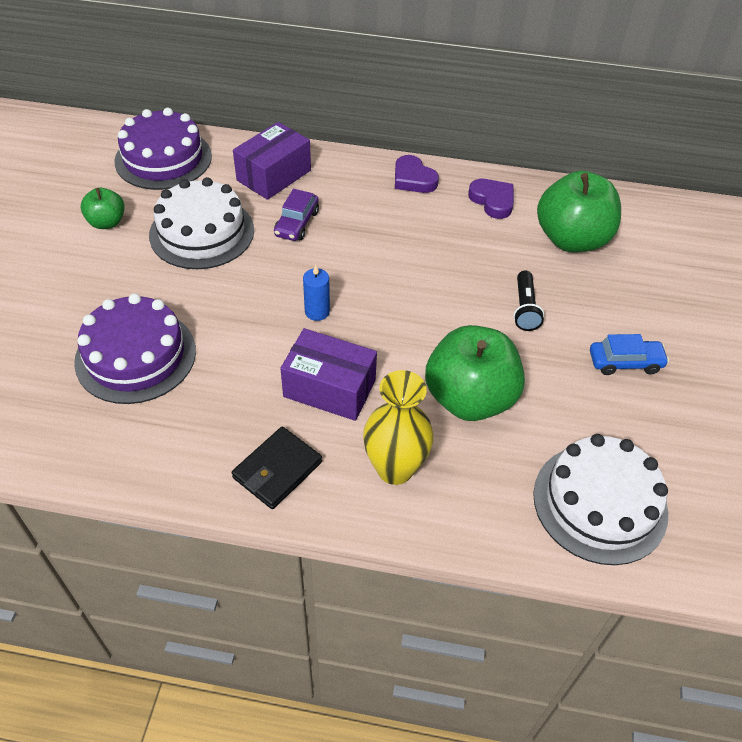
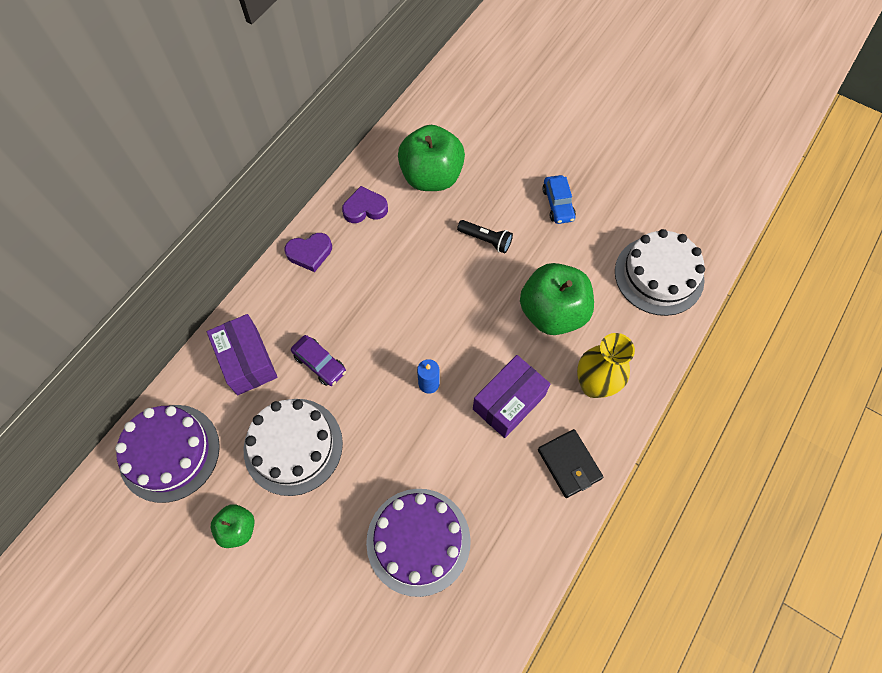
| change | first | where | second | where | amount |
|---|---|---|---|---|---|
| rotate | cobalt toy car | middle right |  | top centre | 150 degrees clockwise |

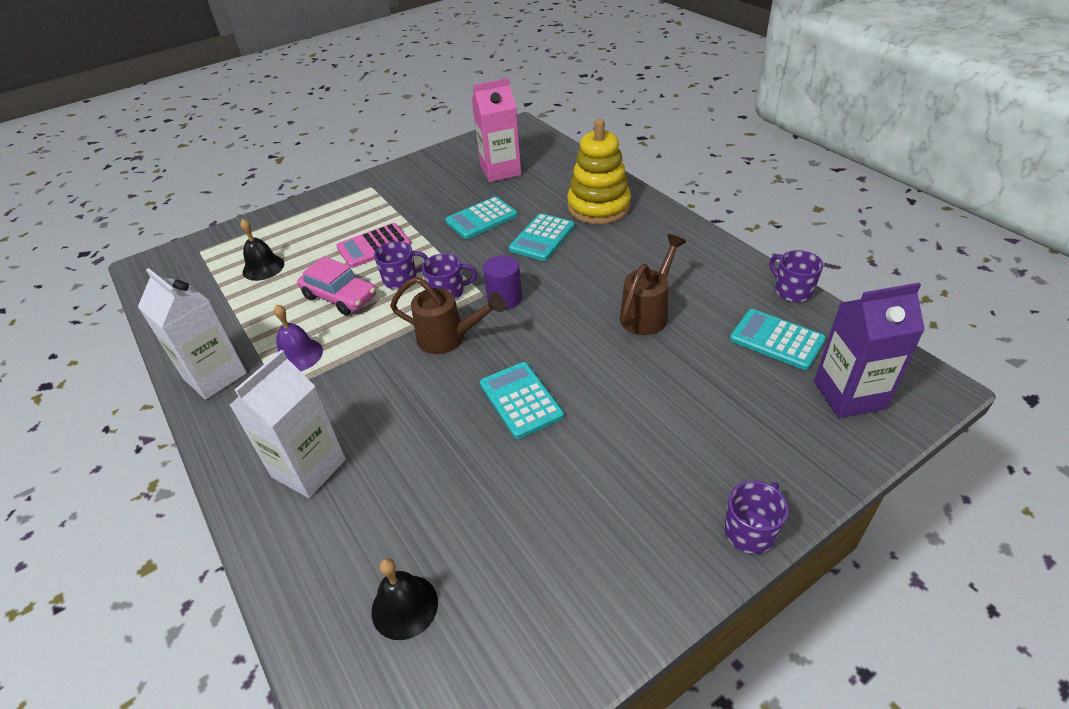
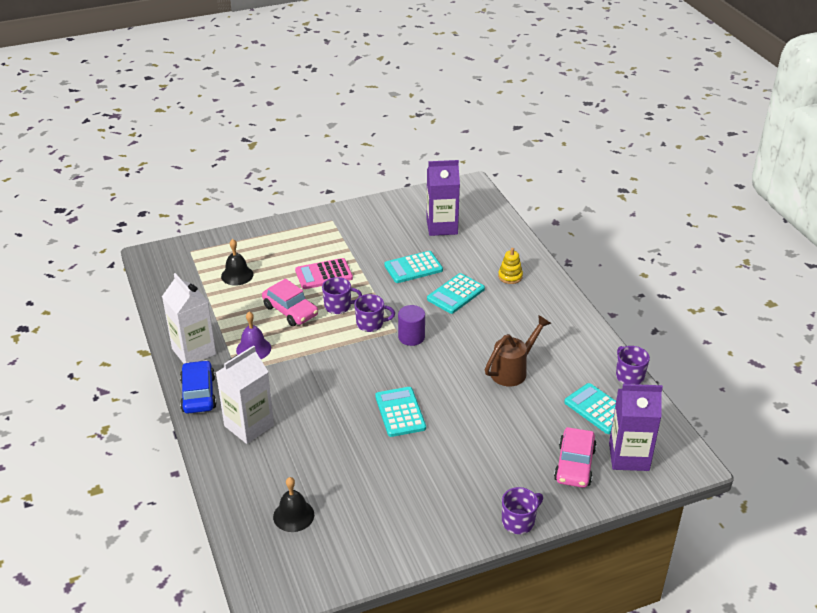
| change | first | where | second | where | amount |
|---|---|---|---|---|---|
| recolor | rosy carton | top centre | purple carton (1st from left) | top centre |  |
| resize | bright yellow stacking rings | top centre |  | centre | x0.47 |
| delete | brown sprinkling can (1st from left) | centre |  |  |  |
| insert |  |  | cobalt toy car | middle left |  |
| insert |  |  | rosy toy car (2nd from left) | bottom right |  |

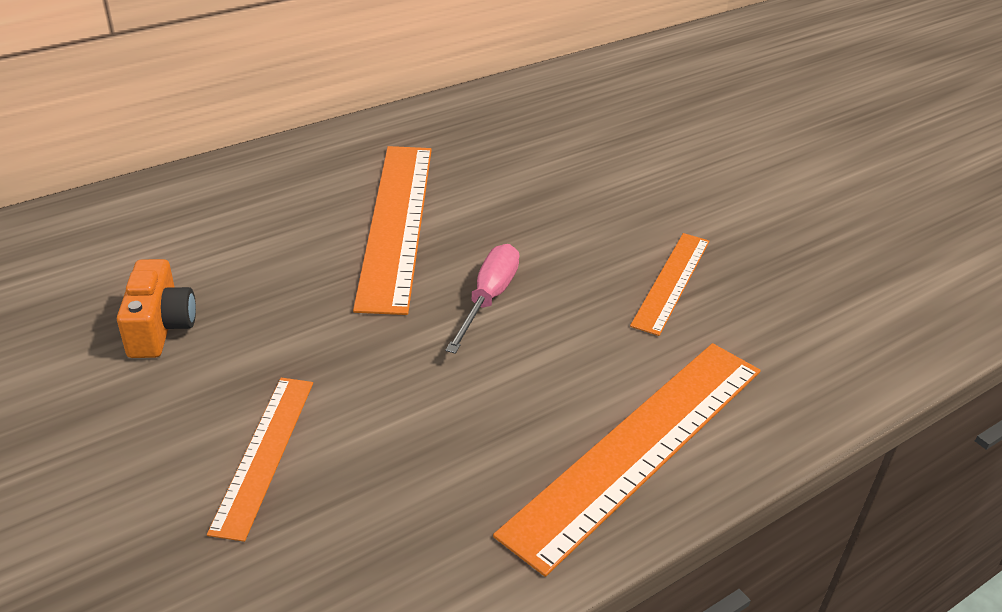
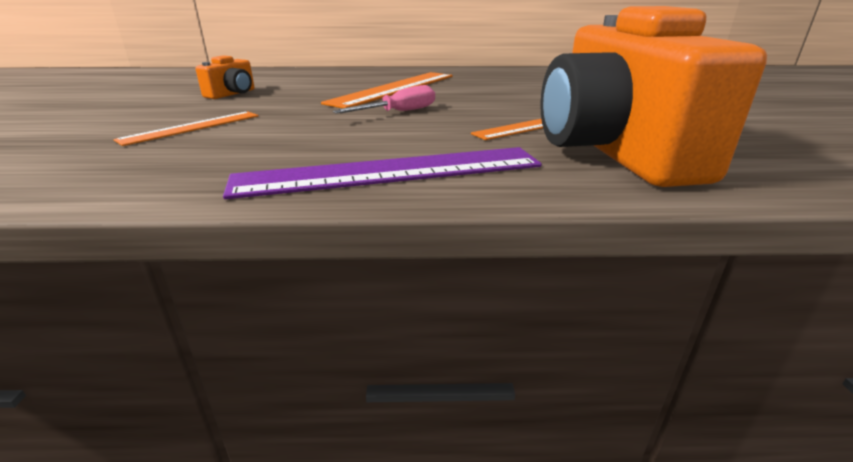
| change | first | where | second | where | amount |
|---|---|---|---|---|---|
| recolor | orange straightedge (3rd from left) | bottom centre | purple straightedge | centre |  |
| insert |  |  | orange compact camera (2nd from left) | top right |  |

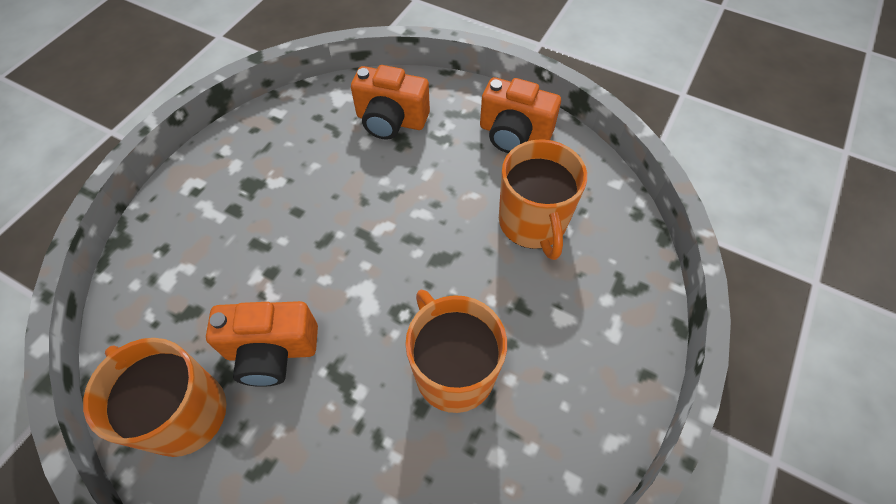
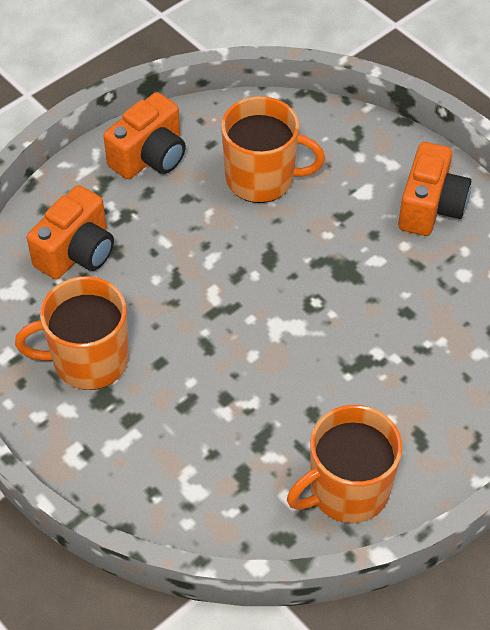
| change | first | where | second | where | amount |
|---|---|---|---|---|---|
| move | orange coffee mug (2nd from left in the first image) | bottom centre | orange coffee mug (1st from left) | middle left |  |
| move | orange compact camera (1st from left in the first image) | bottom left | orange compact camera (3rd from left) | top right |  |

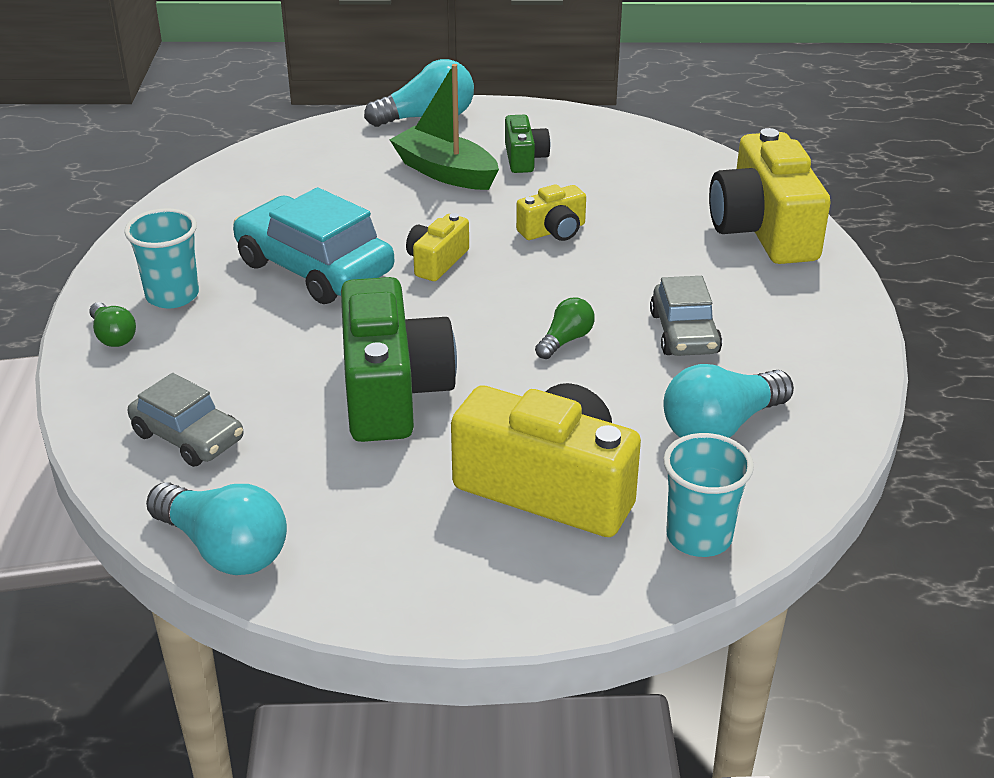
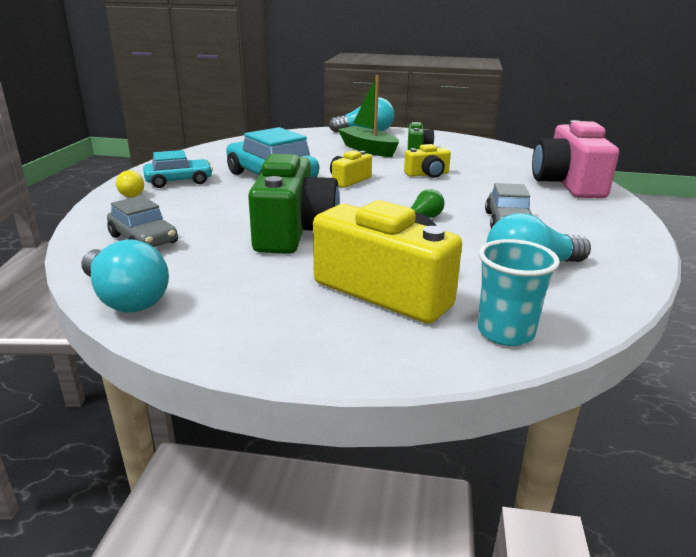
| change | first | where | second | where | amount |
|---|---|---|---|---|---|
| recolor | bright yellow compact camera (4th from left) | top right | rosy compact camera | top right |  |
| replace | turquoise beaker (1st from left) | top left | turquoise toy car (1st from left) | top left |  |
| recolor | emerald light bulb (1st from left) | middle left | bright yellow light bulb | top left |  |

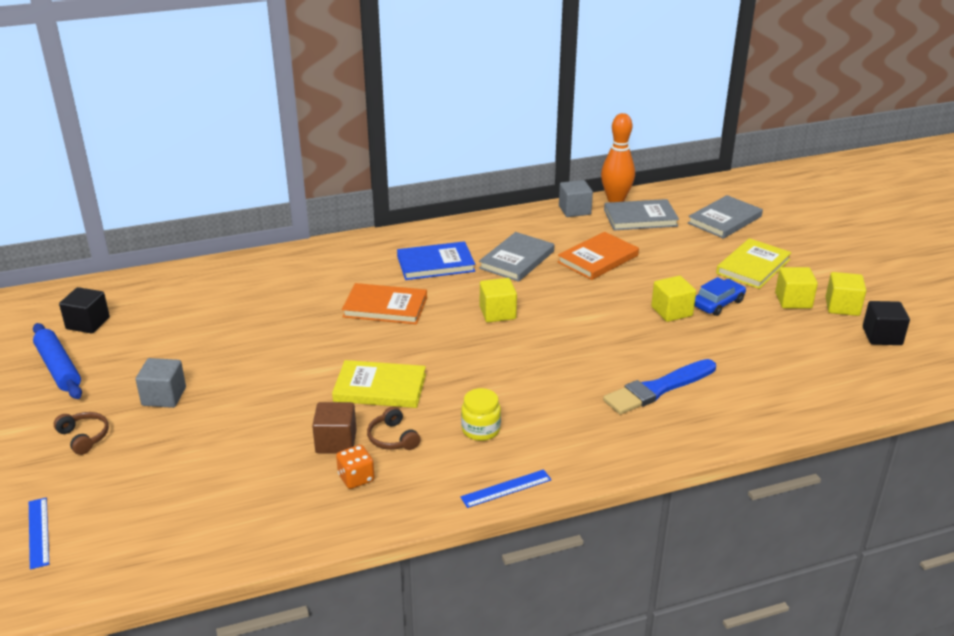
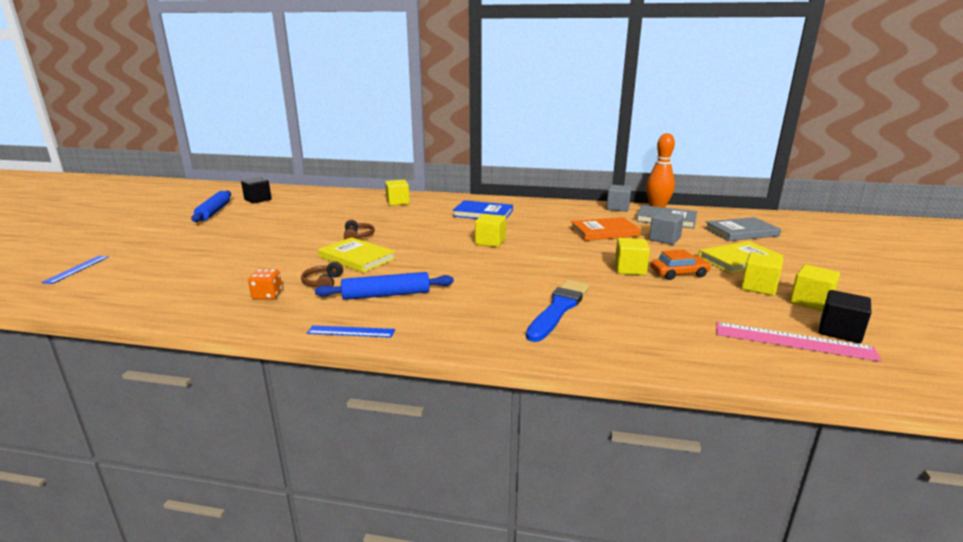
| change | first | where | second | where | amount |
|---|---|---|---|---|---|
| delete | grey hardback (1st from left) | centre |  |  |  |
| recolor | cobalt toy car | middle right | orange toy car | middle right |  |
| delete | orange hardback (1st from left) | centre |  |  |  |
| move | grey cube (1st from left in the first image) | middle left | grey cube (2nd from left) | middle right |  |
| rotate | cobalt paintbrush | middle right |  | centre | 120 degrees clockwise |
| replace | bright yellow jam jar | centre | cobalt dough roller (2nd from left) | centre |  |
| delete | brown cube | bottom centre |  |  |  |
| move | brown over-ear headphones (1st from left in the first image) | bottom left | brown over-ear headphones (2nd from left) | centre |  |
| insert |  |  | bright yellow cube (1st from left) | centre |  |
| insert |  |  | rosy straightedge | middle right |  |

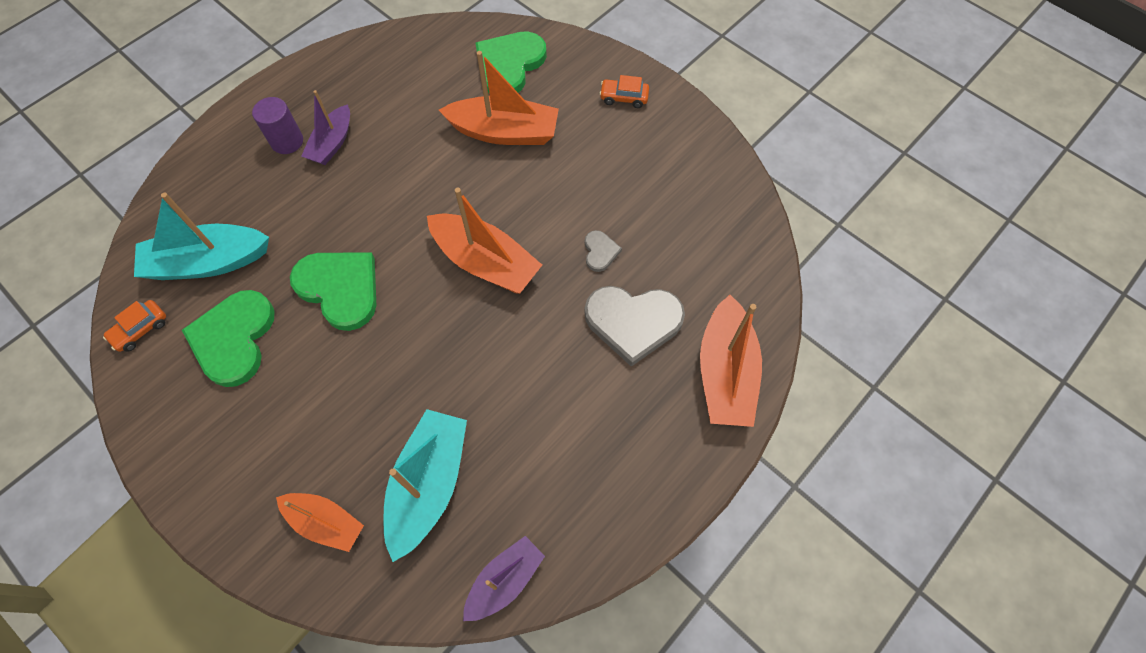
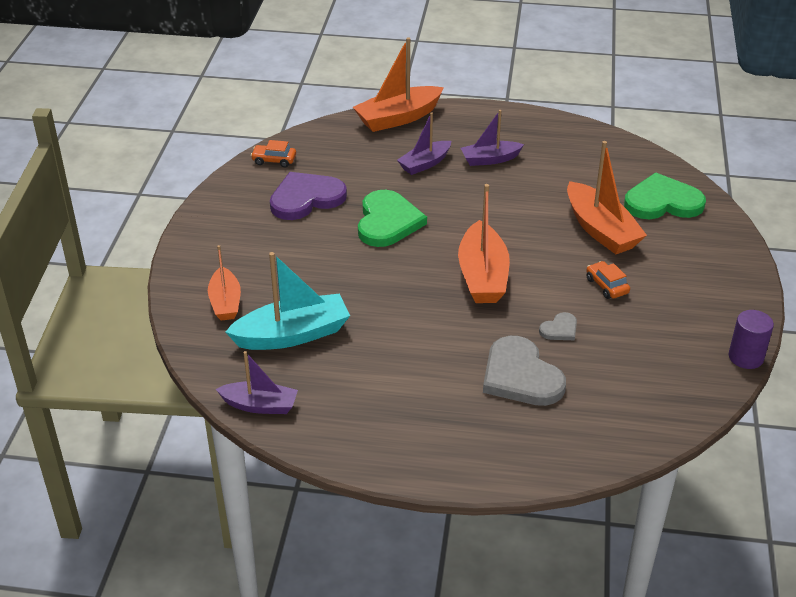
| change | first | where | second | where | amount |
|---|---|---|---|---|---|
| move | orange toy car (2nd from left) | top centre |  | middle right |  |
| move | purple cylinder shape | top left |  | middle right |  |
| delete | turquoise toy boat (1st from left) | middle left |  |  |  |
| recolor | emerald heart shape (1st from left) | middle left | purple heart shape | top centre |  |
| move | orange toy boat (4th from left in the first image) | centre | orange toy boat (2nd from left) | top centre |  |
| insert |  |  | purple toy boat (2nd from left) | top centre |  |

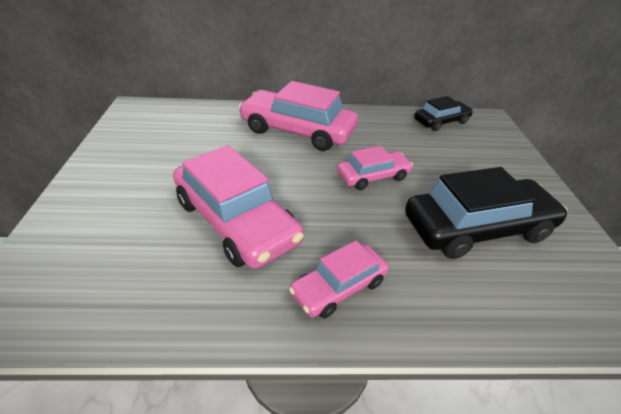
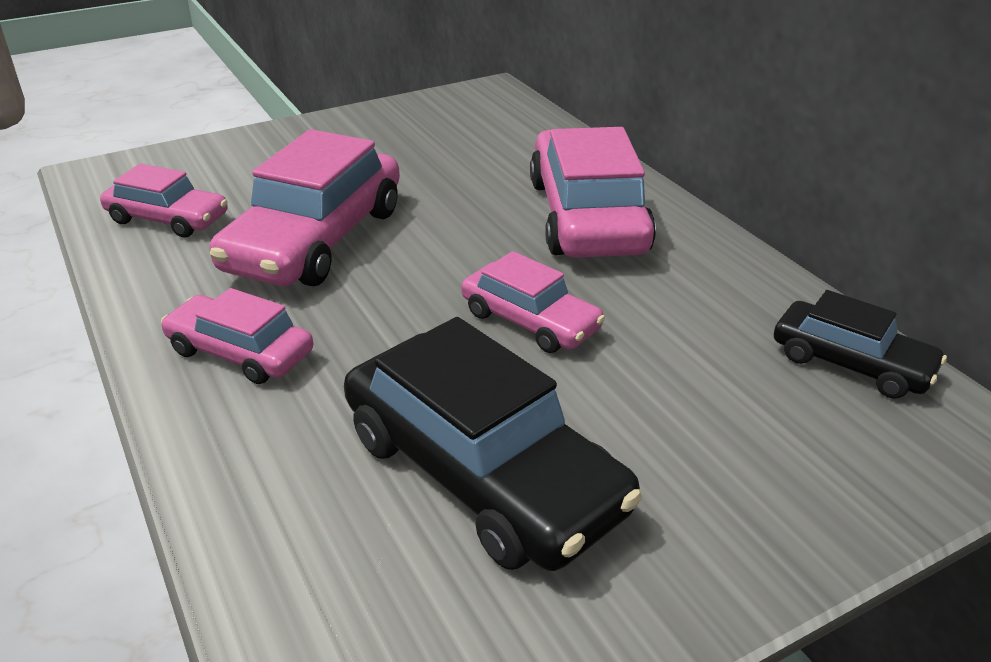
| change | first | where | second | where | amount |
|---|---|---|---|---|---|
| insert |  |  | rosy toy car (1st from left) | top left |  |

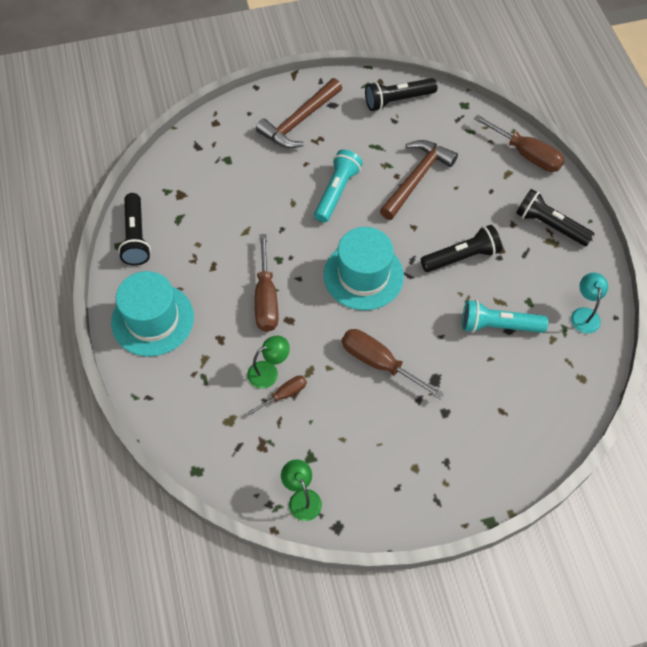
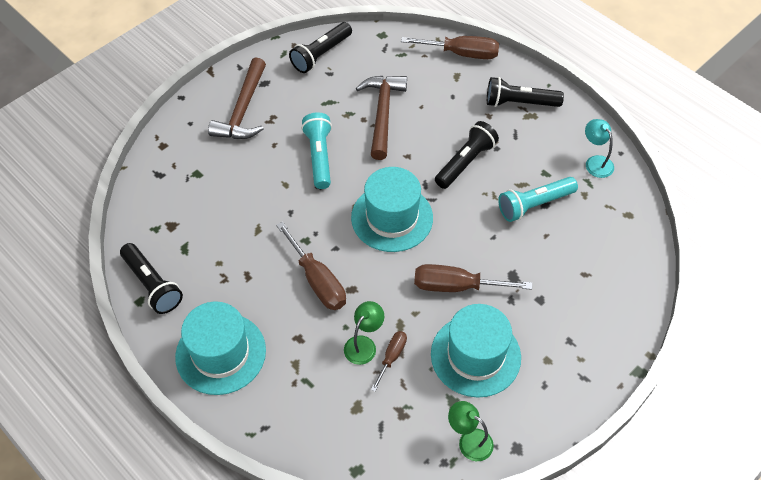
| change | first | where | second | where | amount |
|---|---|---|---|---|---|
| insert |  |  | turquoise tall hat (3rd from left) | bottom centre |  |

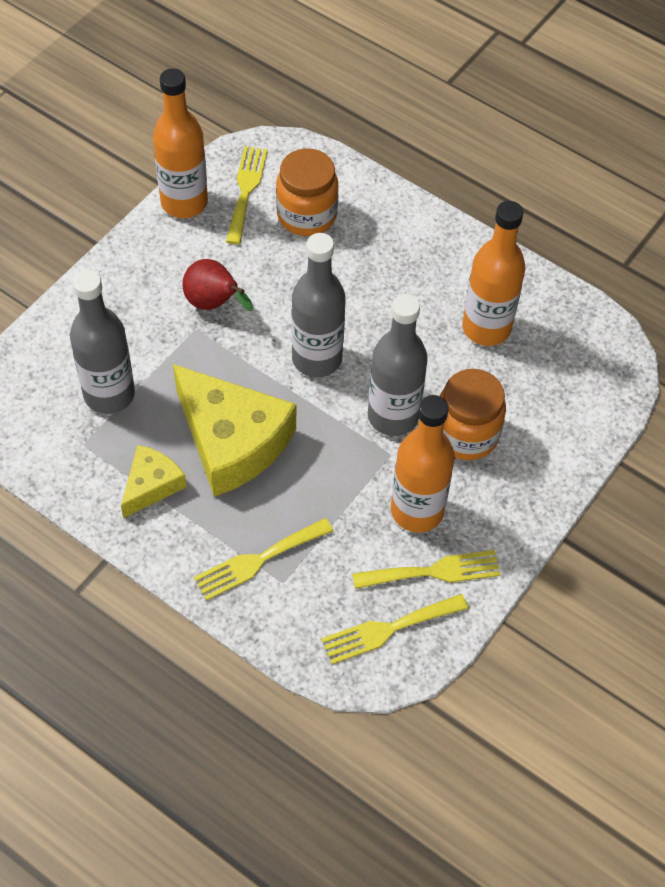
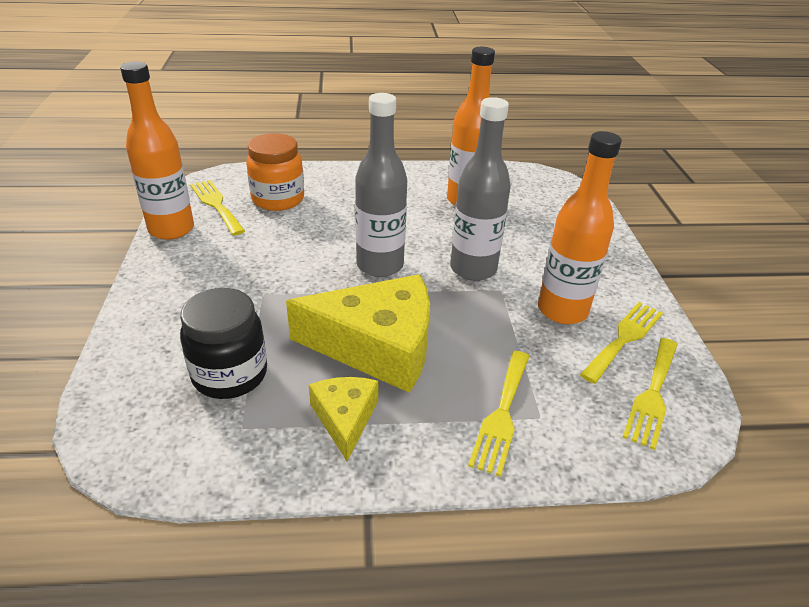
| change | first | where | second | where | amount |
|---|---|---|---|---|---|
| delete | red pear | top left |  |  |  |
| replace | grey drink bottle (1st from left) | middle left | black jam jar | middle left |  |
| delete | orange jam jar (2nd from left) | middle right |  |  |  |

